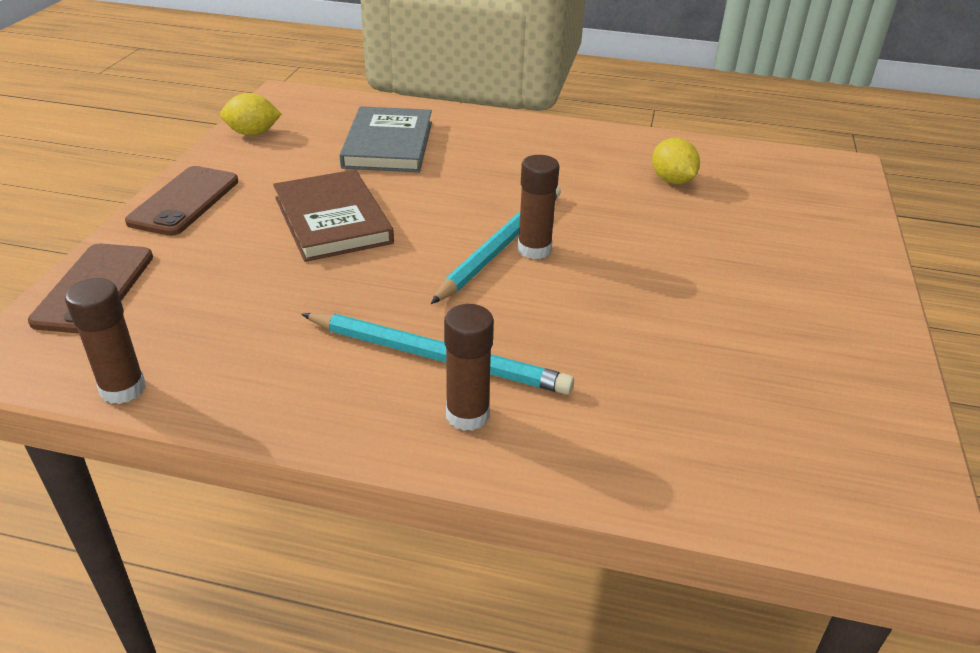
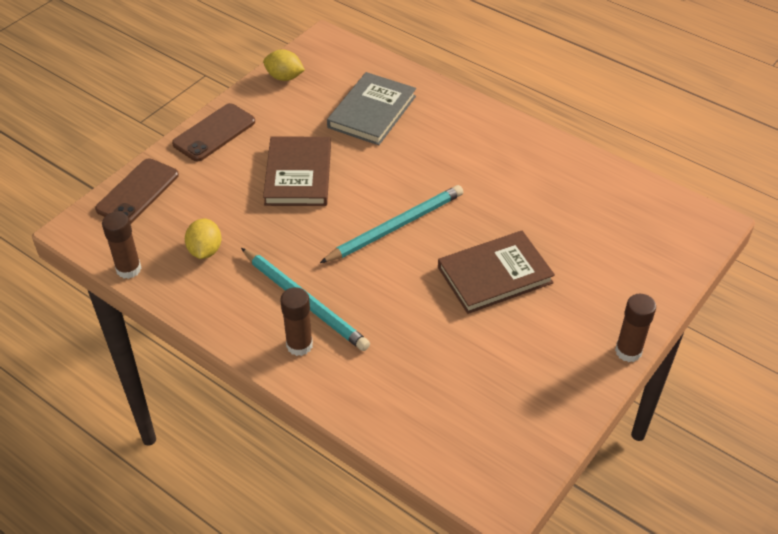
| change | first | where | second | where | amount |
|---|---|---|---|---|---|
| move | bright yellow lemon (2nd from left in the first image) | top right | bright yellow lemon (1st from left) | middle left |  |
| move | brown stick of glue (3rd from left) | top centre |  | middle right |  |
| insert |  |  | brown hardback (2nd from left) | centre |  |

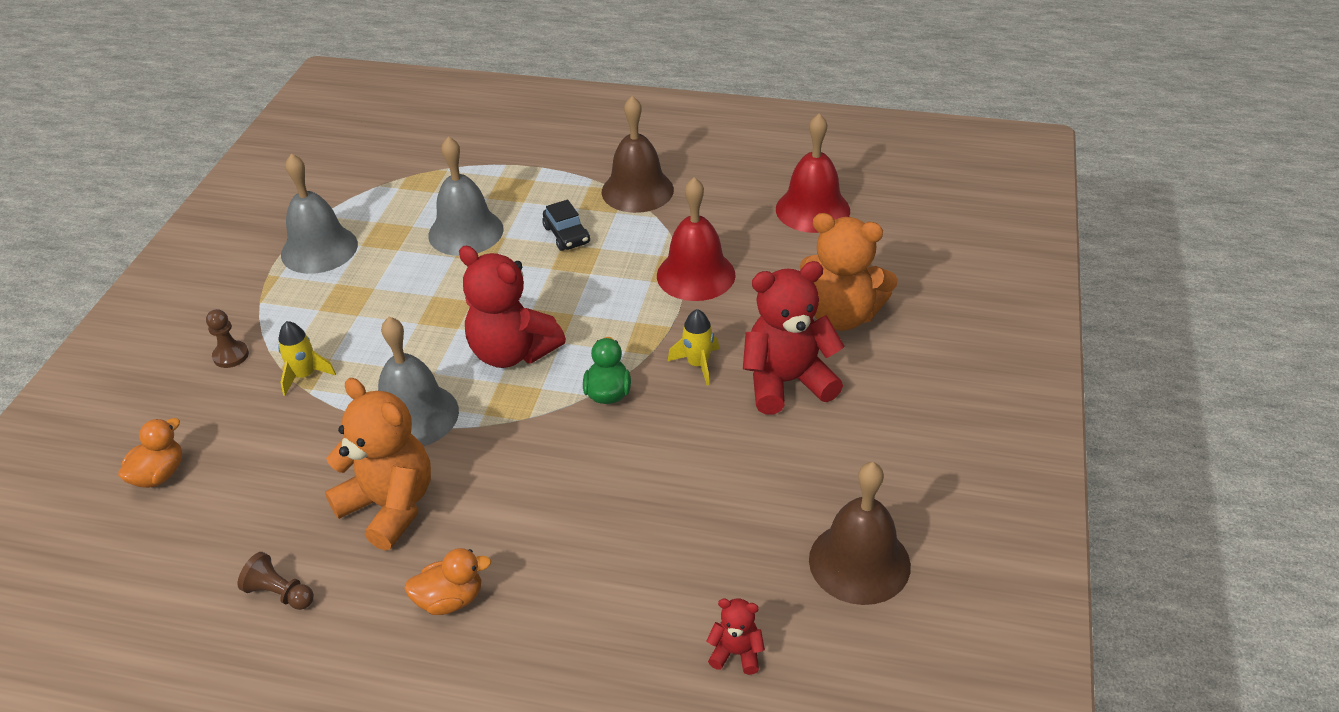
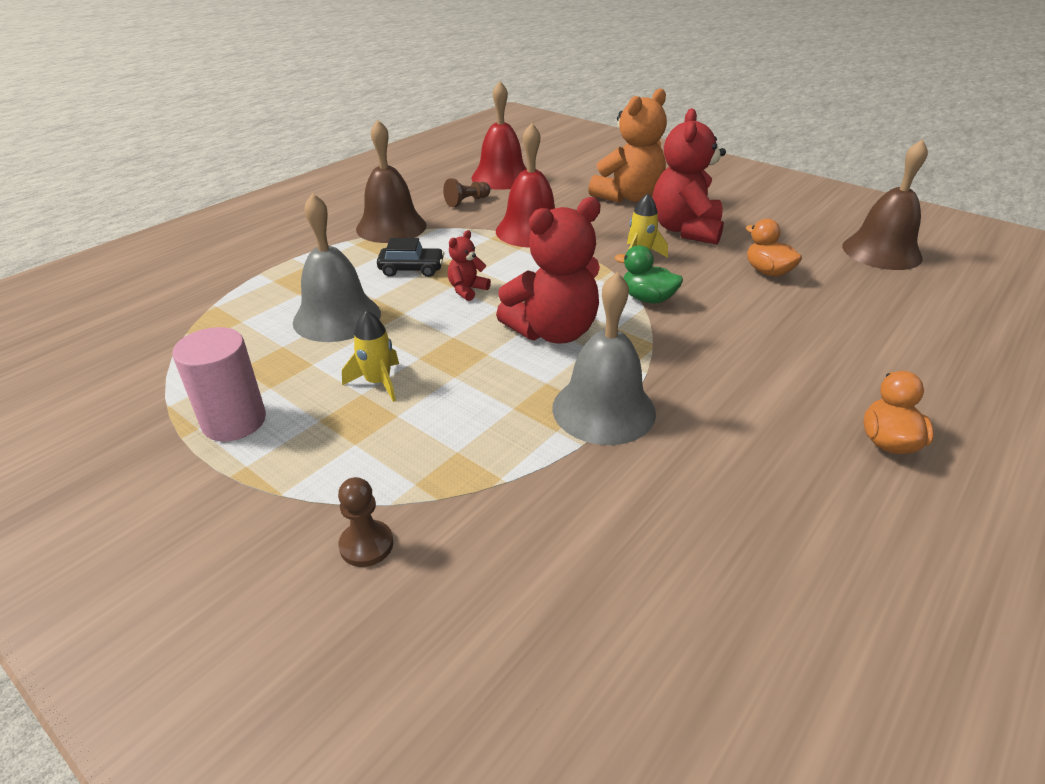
| change | first | where | second | where | amount |
|---|---|---|---|---|---|
| replace | grey school bell (1st from left) | top left | rosy cylinder shape | middle left |  |
| move | bright yellow rocket (1st from left) | middle left |  | centre |  |
| delete | orange stuffed bear (1st from left) | middle left |  |  |  |
| move | orange rubber duck (1st from left) | middle left |  | top right |  |
| move | brown pawn (2nd from left) | bottom left |  | top centre |  |
| move | red stuffed bear (2nd from left in the first image) | bottom centre | red stuffed bear (1st from left) | centre |  |

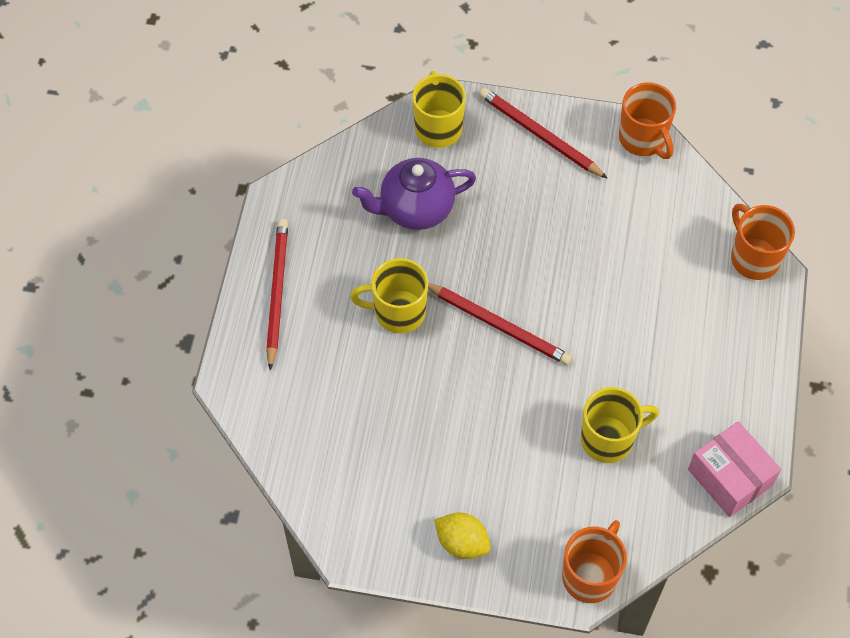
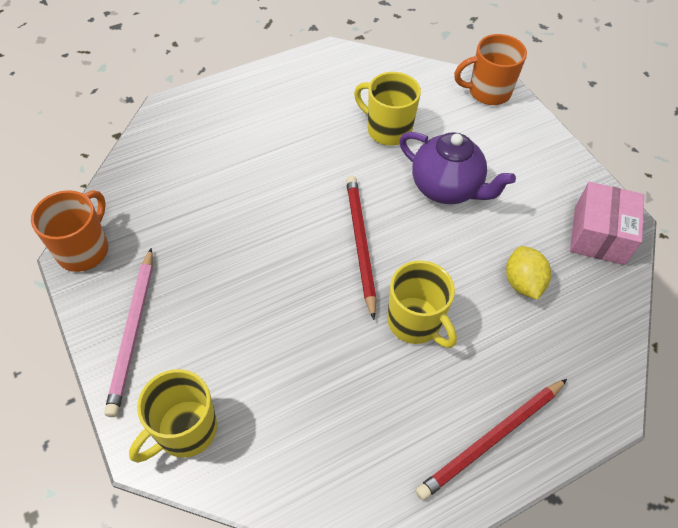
| change | first | where | second | where | amount |
|---|---|---|---|---|---|
| recolor | red pencil (3rd from left) | top centre | rosy pencil | middle left |  |
| move | purple tea pot | top centre |  | top right |  |
| delete | orange coffee mug (3rd from left) | middle right |  |  |  |
| move | rosy package | bottom right |  | middle right |  |
| move | bright yellow lemon | bottom centre |  | middle right |  |

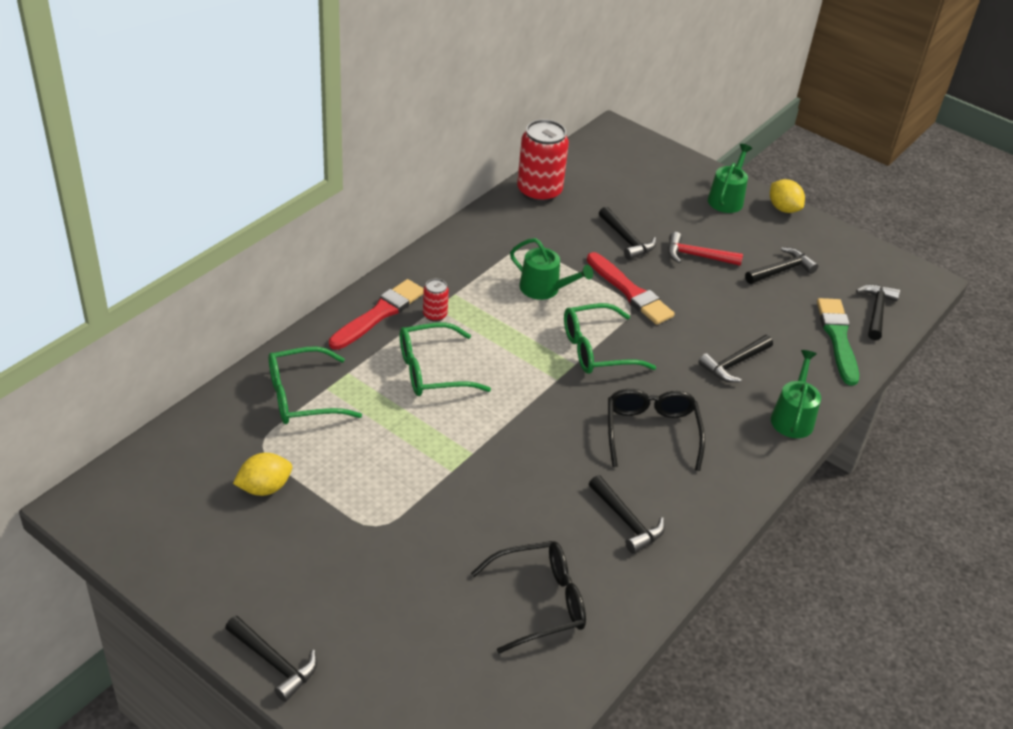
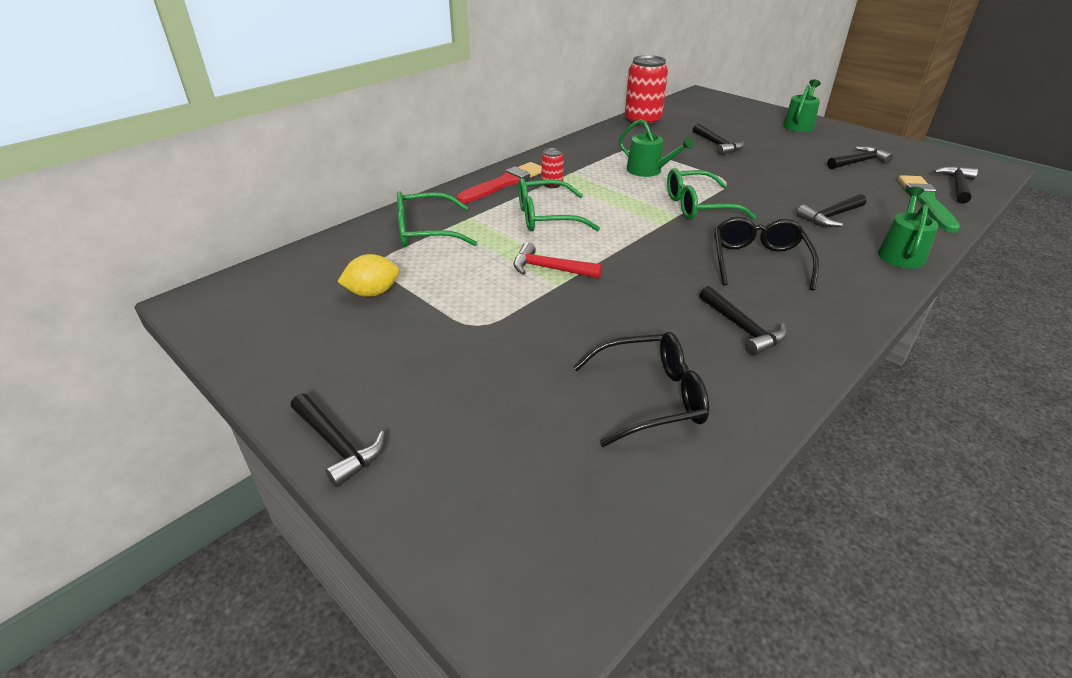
| change | first | where | second | where | amount |
|---|---|---|---|---|---|
| delete | bright yellow lemon (2nd from left) | top right |  |  |  |
| move | red claw hammer | middle right |  | centre |  |
| delete | red paintbrush (2nd from left) | centre |  |  |  |

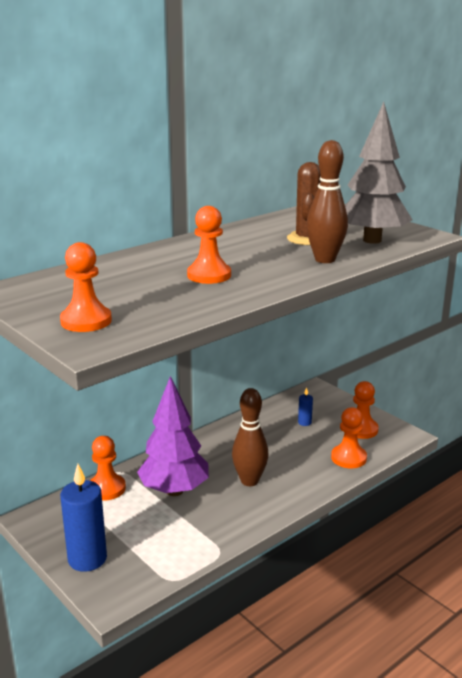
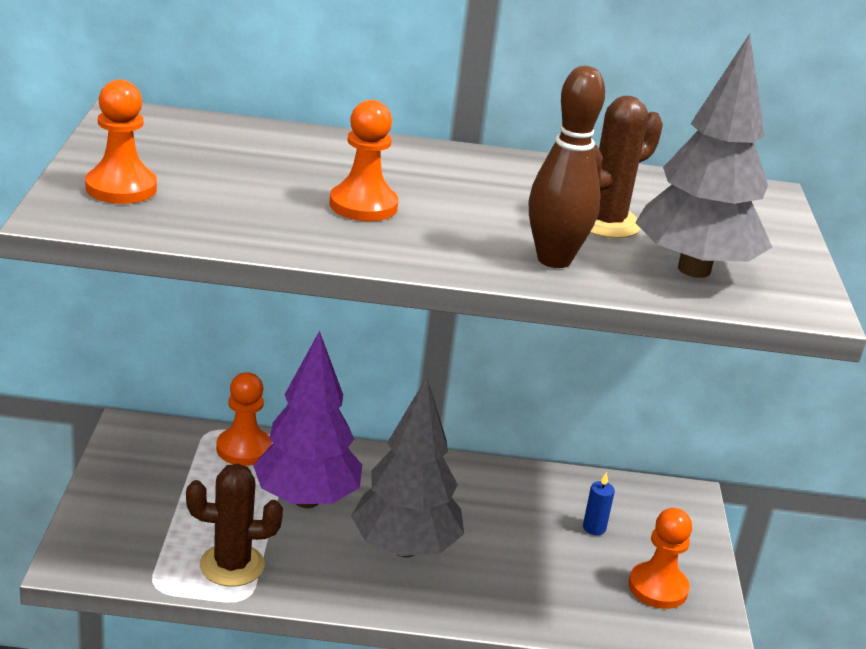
| change | first | where | second | where | amount |
|---|---|---|---|---|---|
| replace | brown skittle (1st from left) | centre | grey toy tree (1st from left) | bottom centre |  |
| delete | orange pawn (4th from left) | middle right |  |  |  |
| delete | cobalt candle (1st from left) | bottom left |  |  |  |
| insert |  |  | brown cactus (1st from left) | bottom left |  |

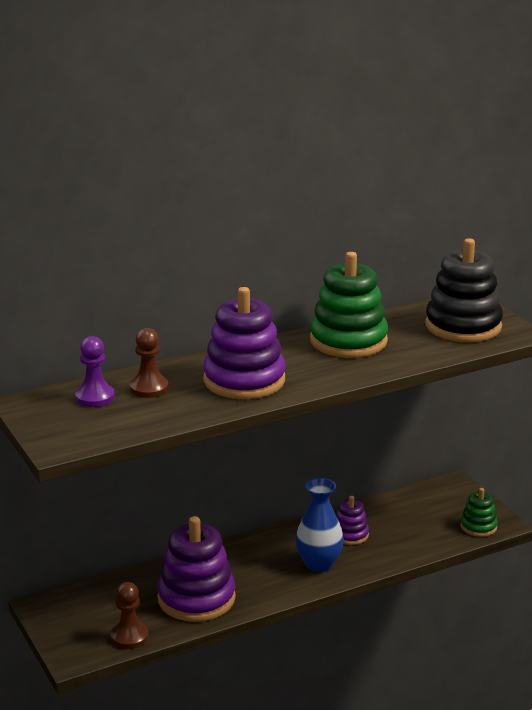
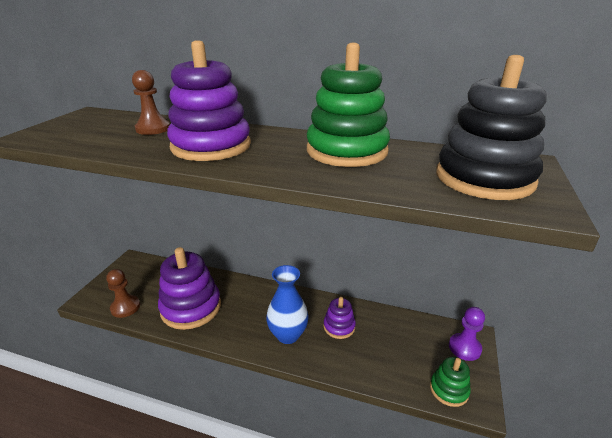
| change | first | where | second | where | amount |
|---|---|---|---|---|---|
| move | purple pawn | middle left |  | bottom right |  |

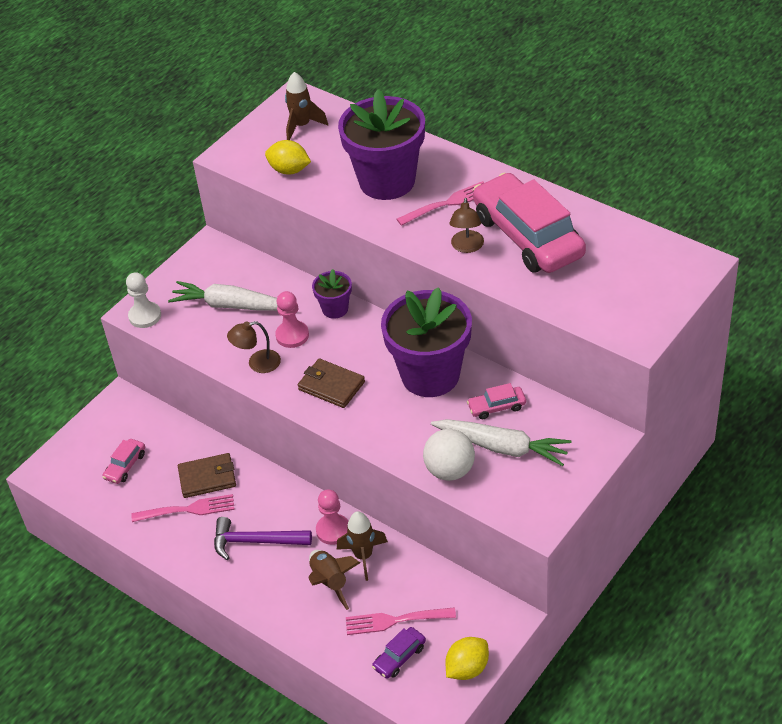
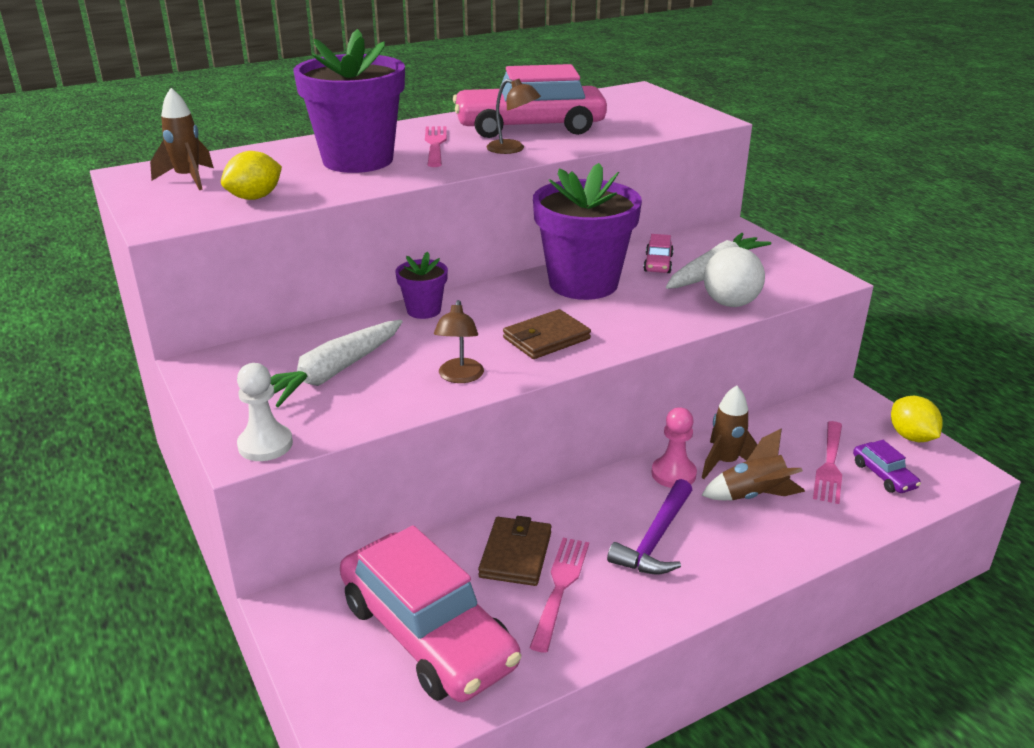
| change | first | where | second | where | amount |
|---|---|---|---|---|---|
| delete | rosy pawn (1st from left) | centre |  |  |  |
| resize | rosy toy car (1st from left) | middle left |  | bottom centre | x2.44 |

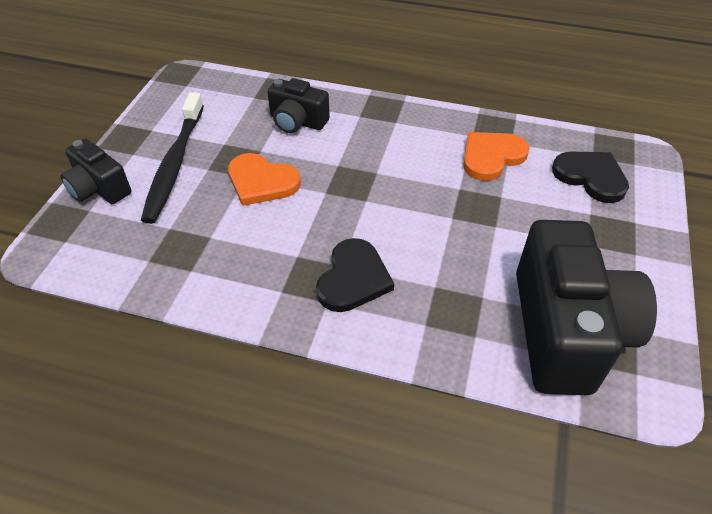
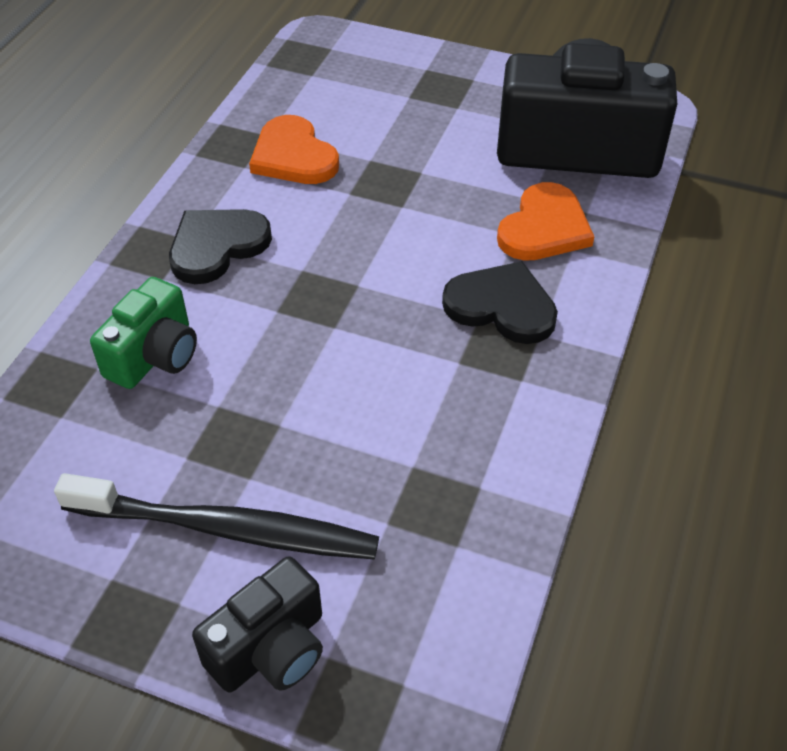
| change | first | where | second | where | amount |
|---|---|---|---|---|---|
| recolor | black compact camera (2nd from left) | top centre | emerald compact camera | middle left |  |
| move | black heart shape (2nd from left in the first image) | middle right | black heart shape (1st from left) | top left |  |
| move | orange heart shape (1st from left in the first image) | centre | orange heart shape (2nd from left) | top right |  |

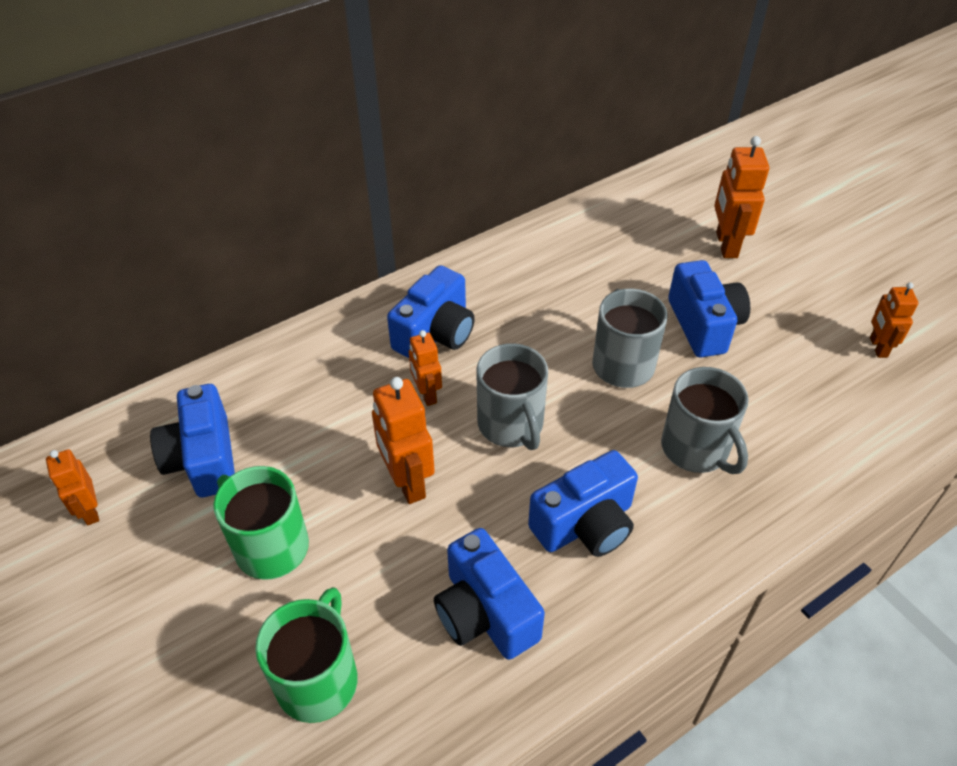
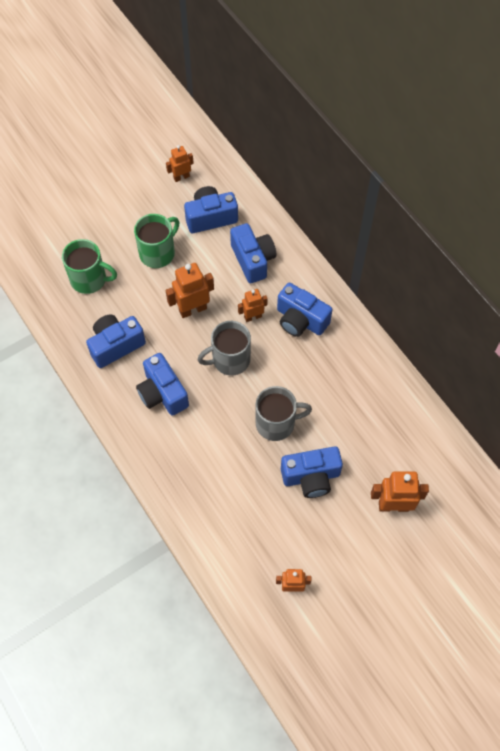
| change | first | where | second | where | amount |
|---|---|---|---|---|---|
| delete | grey coffee mug (3rd from left) | middle right |  |  |  |
| insert |  |  | cobalt compact camera (4th from left) | centre |  |

